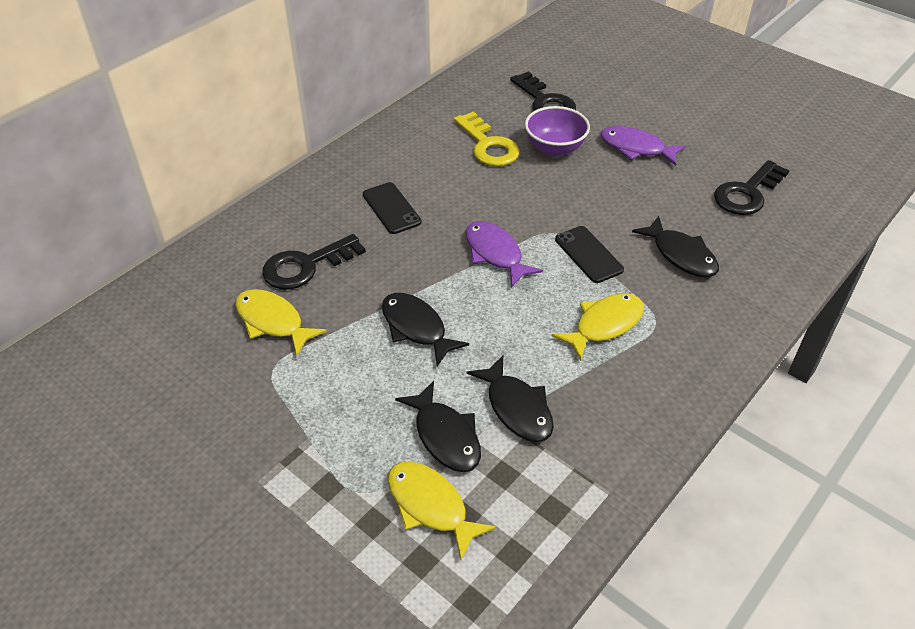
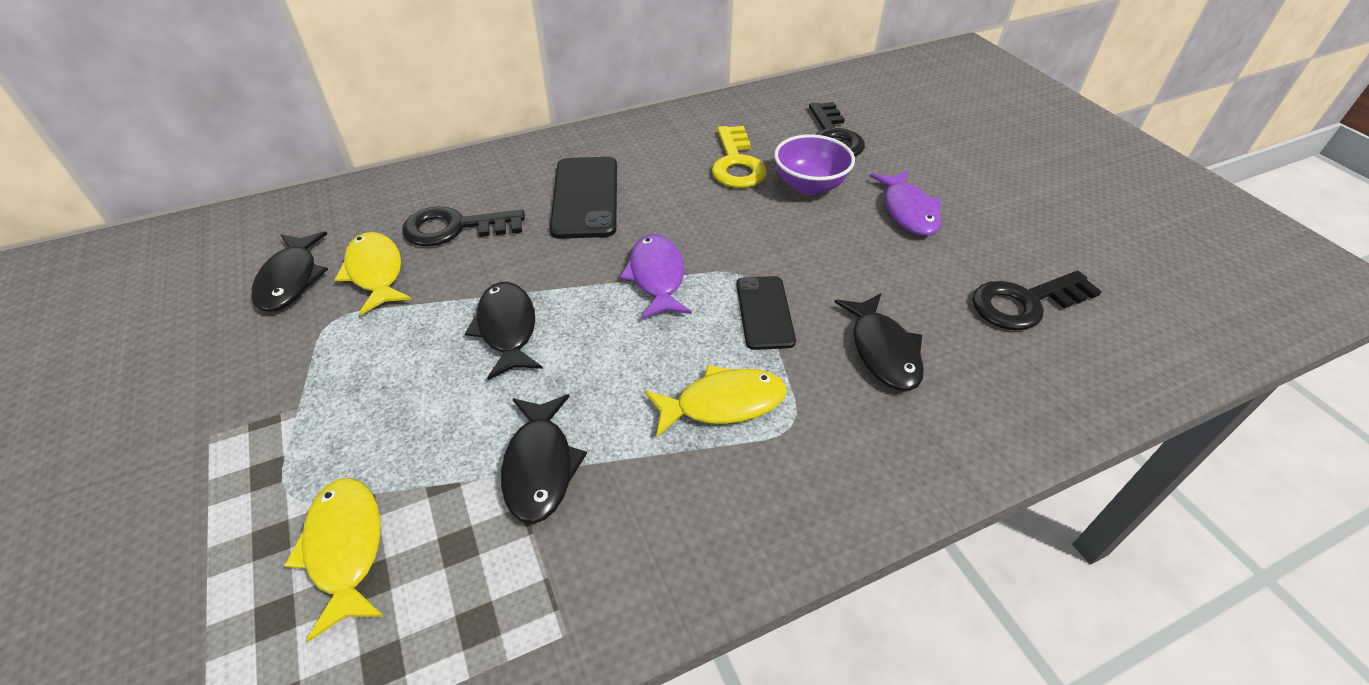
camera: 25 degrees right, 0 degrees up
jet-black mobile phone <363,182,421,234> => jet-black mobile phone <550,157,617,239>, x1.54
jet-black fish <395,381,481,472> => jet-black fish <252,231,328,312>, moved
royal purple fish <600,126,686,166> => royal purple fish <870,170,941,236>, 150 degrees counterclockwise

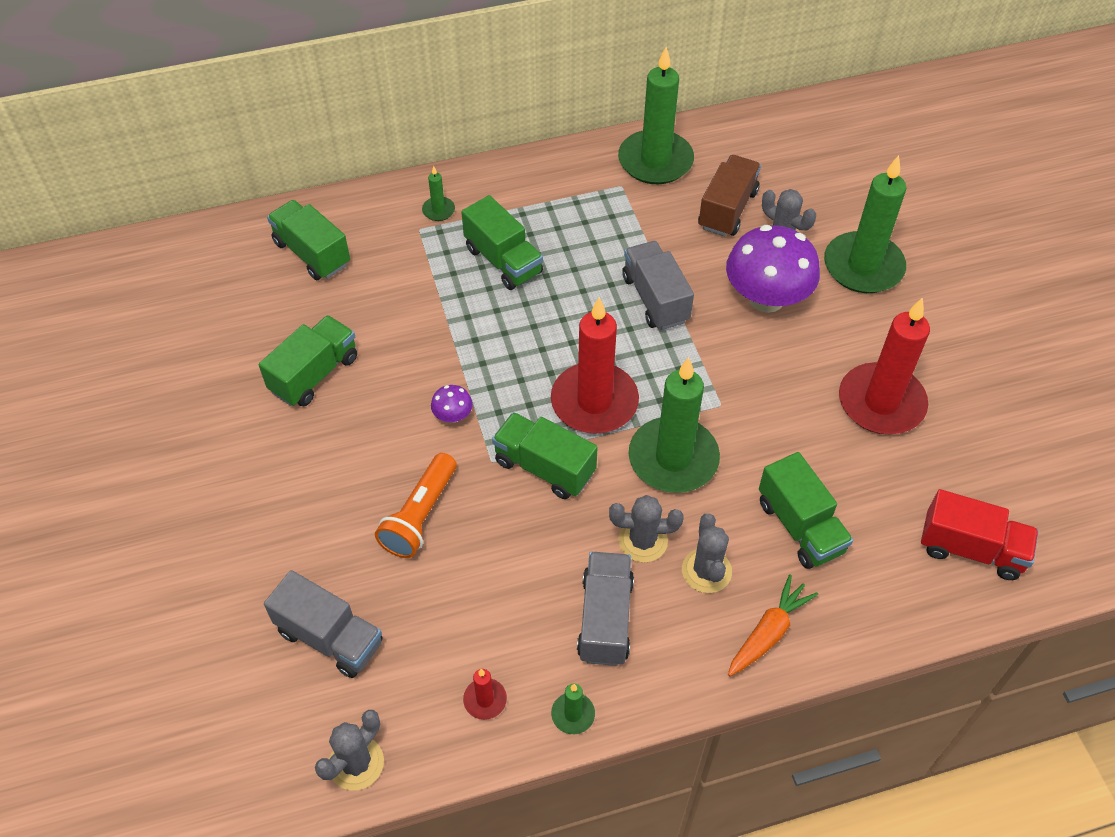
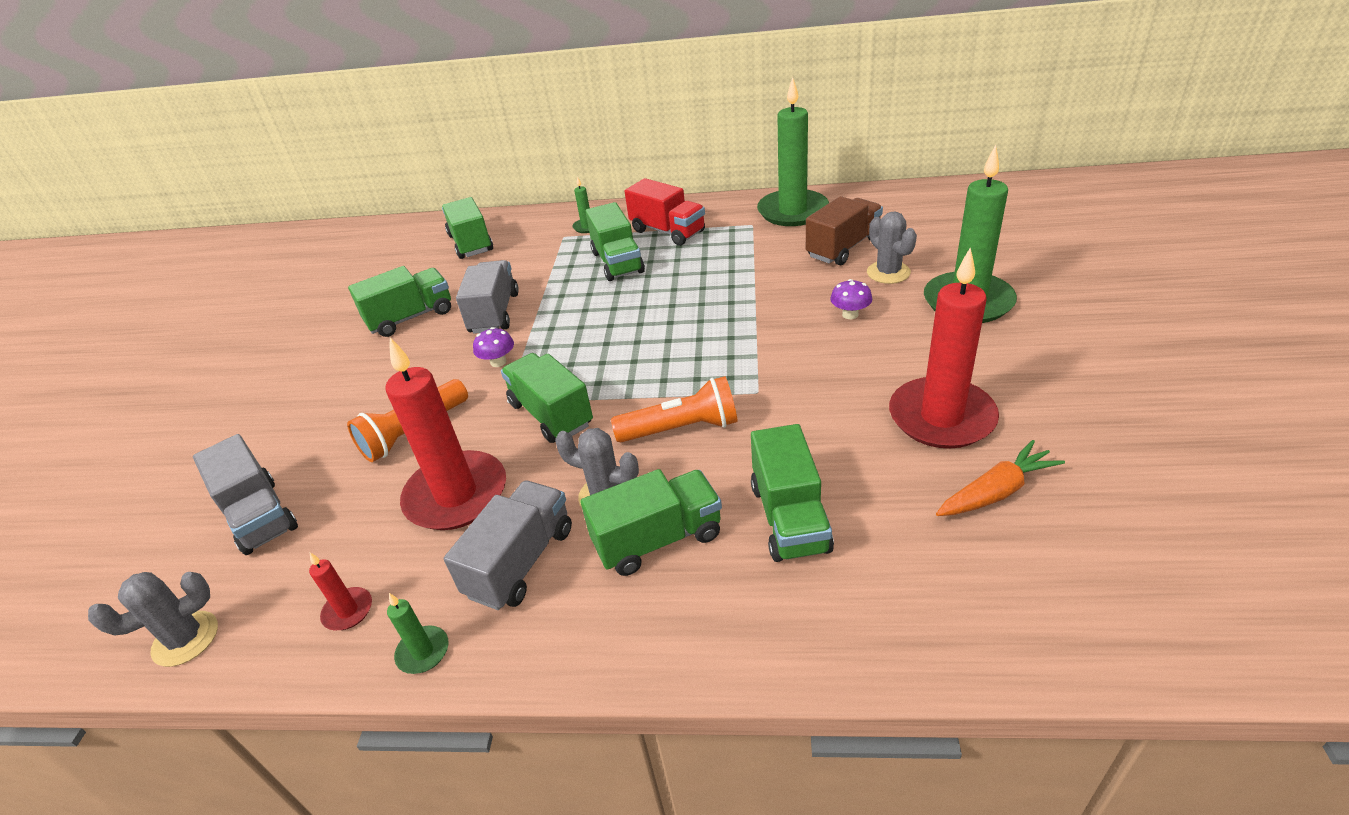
camera: 25 degrees right, 15 degrees down
scarlet wax candle <551,297,639,434> => scarlet wax candle <385,338,506,530>, moved
gray lorry <622,241,694,330> => gray lorry <456,260,519,334>, moved
emerald wax candle <629,357,720,493> => orange-coloured torch <611,376,738,442>
gray saguaro cactus <682,513,732,593> => emerald lorry <580,469,722,576>
royal purple mushroom <726,225,820,313> => royal purple mushroom <830,279,872,319>, x0.42
orange-coloured toy carrot <728,574,818,676> => orange-coloured toy carrot <936,440,1065,516>, moved
scarlet lorry <921,489,1039,580> => scarlet lorry <624,178,705,246>, moved

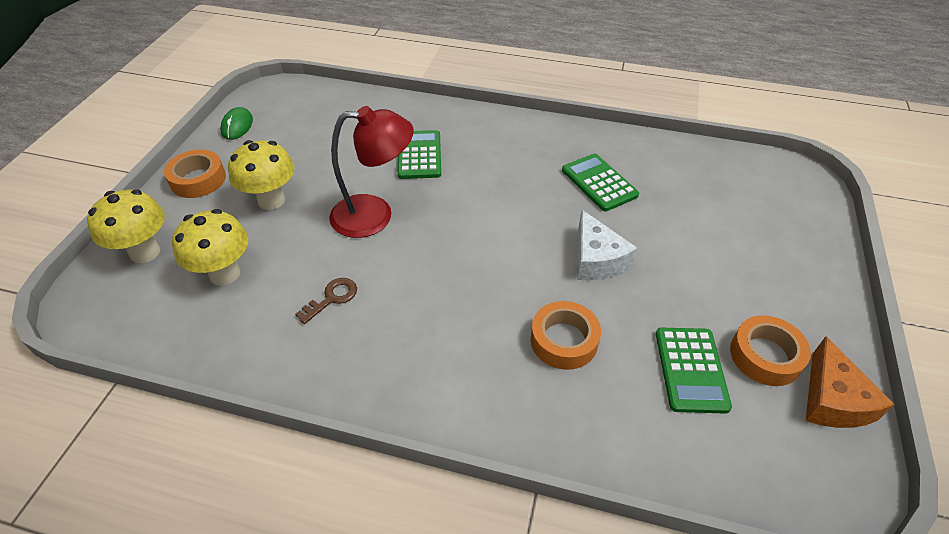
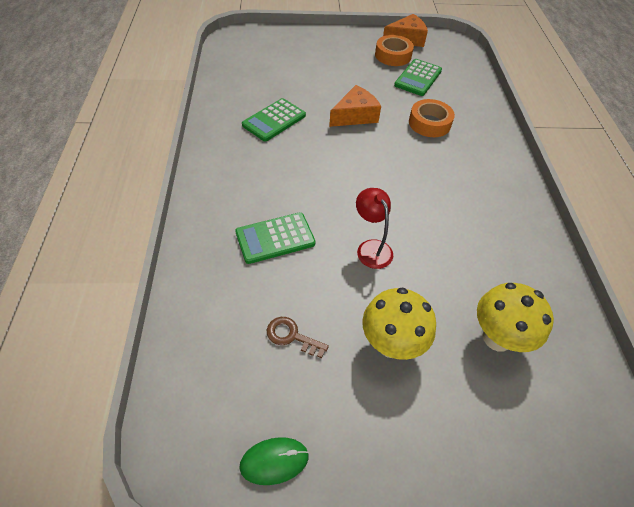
camera: 110 degrees left, 5 degrees up
golden mushroom <87,189,165,263> => nothing
orange-coloured roll of tape <164,150,226,198> => nothing
dark brown door key <295,278,357,324> => dark brown door key <267,317,329,358>, moved
scarlet desk lamp <329,106,414,238> => scarlet desk lamp <356,188,393,269>, x0.62
snow-white cheese <577,210,637,280> => orange-coloured cheese <329,85,381,127>
emerald adding machine <656,328,732,414> => emerald adding machine <394,59,442,96>, 135 degrees clockwise

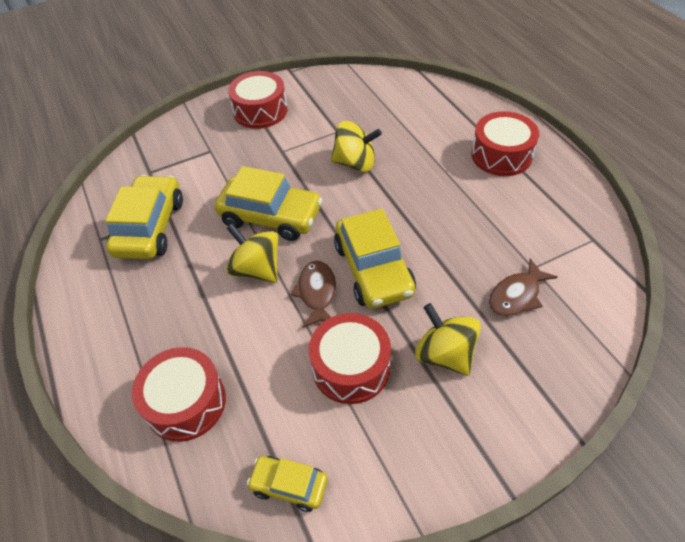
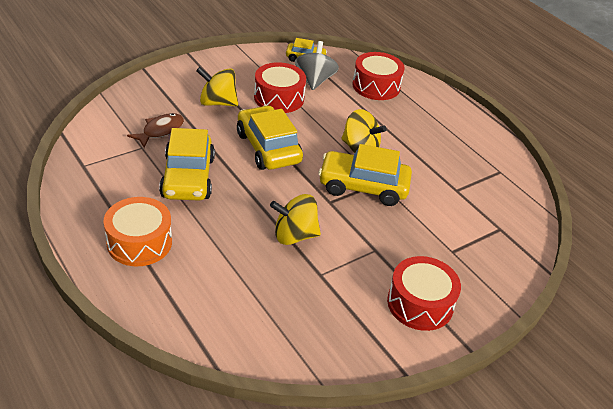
camera: 165 degrees right, 10 degrees down
golden automobile <105,175,183,259> => golden automobile <159,128,215,201>, moved
dark brown fish <290,261,336,328> => nothing
golden whirligig <415,303,481,376> => golden whirligig <196,67,238,106>, 150 degrees clockwise
scarlet snare drum <471,111,539,176> => orange-coloured snare drum <104,197,172,266>
nothing => gray whirligig <295,41,339,90>

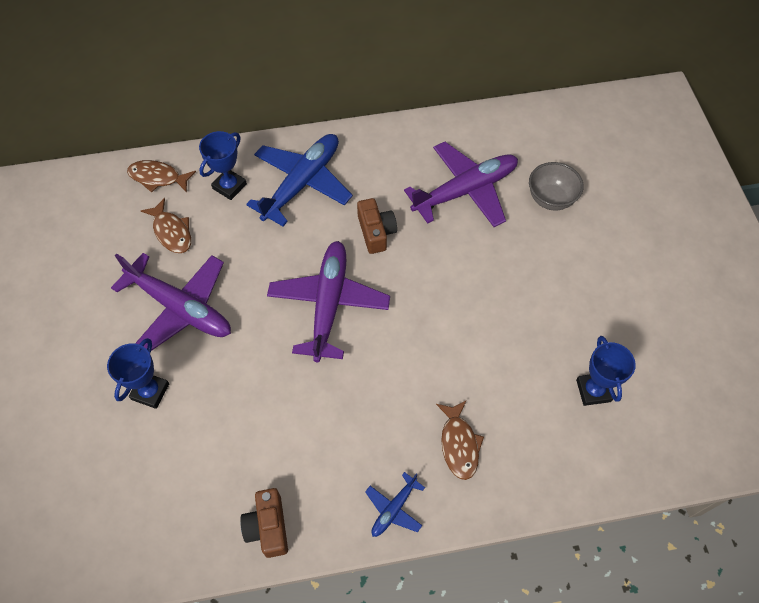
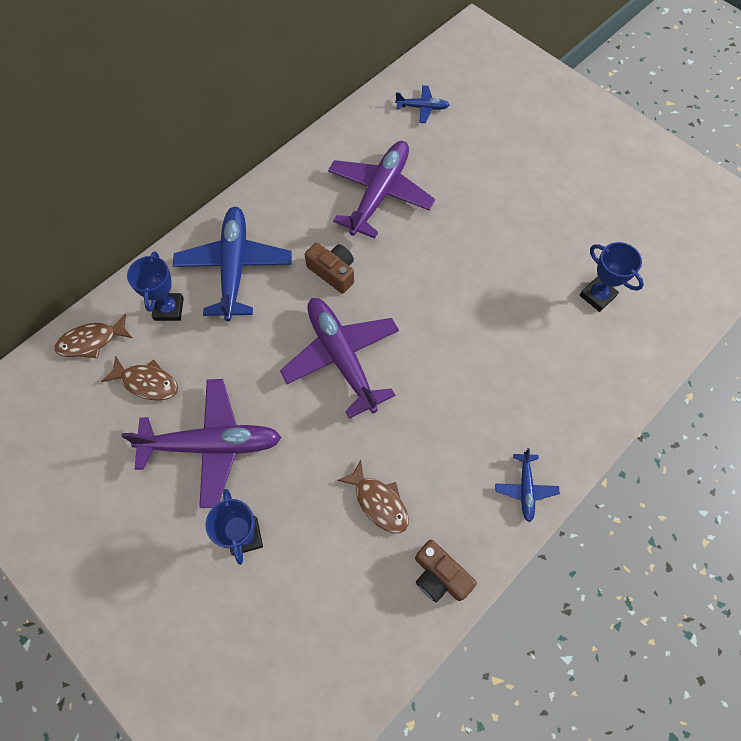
camera: 35 degrees left, 5 degrees up
dark brown fish <436,400,484,480> => dark brown fish <337,460,409,533>, moved
gray deep dish <529,162,584,211> => nothing
nothing => cobalt aeroplane <395,85,449,123>

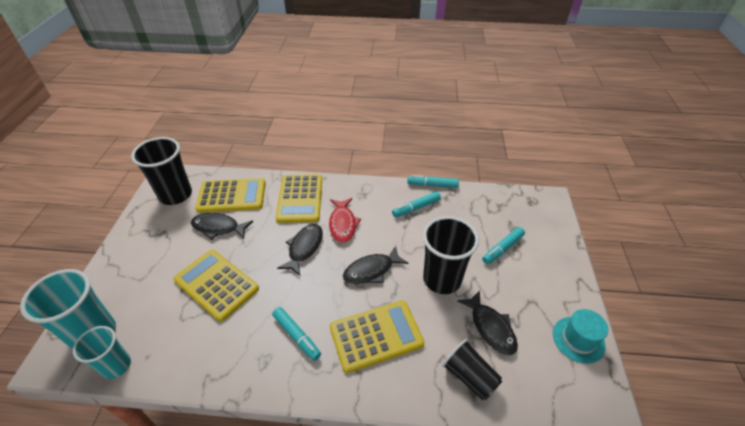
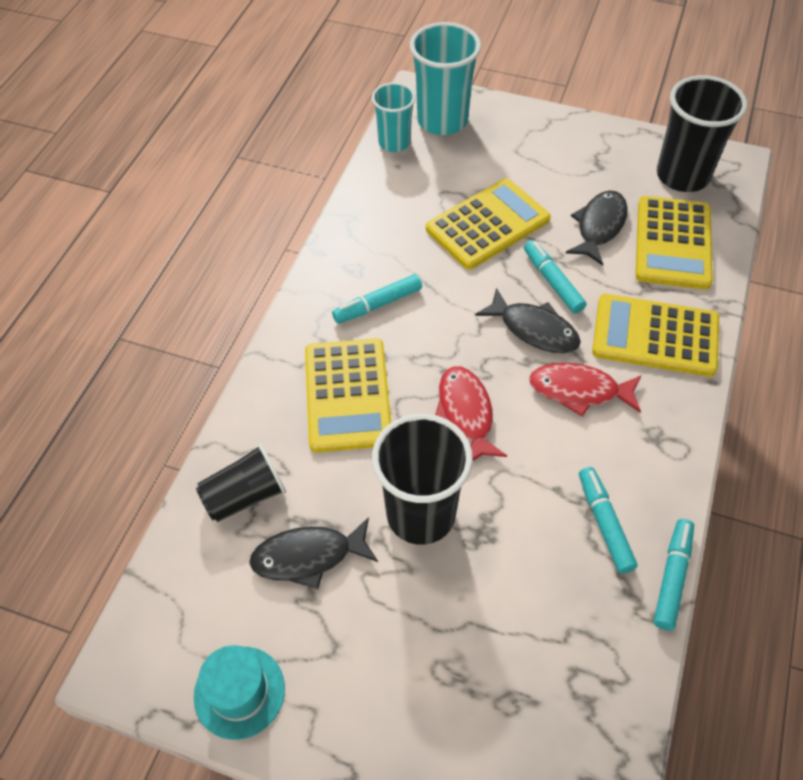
camera: 105 degrees right, 10 degrees up
jet-black fish <343,246,408,284> => scarlet fish <435,366,507,461>
teal marker pen <482,227,525,264> => teal marker pen <524,240,587,314>, moved

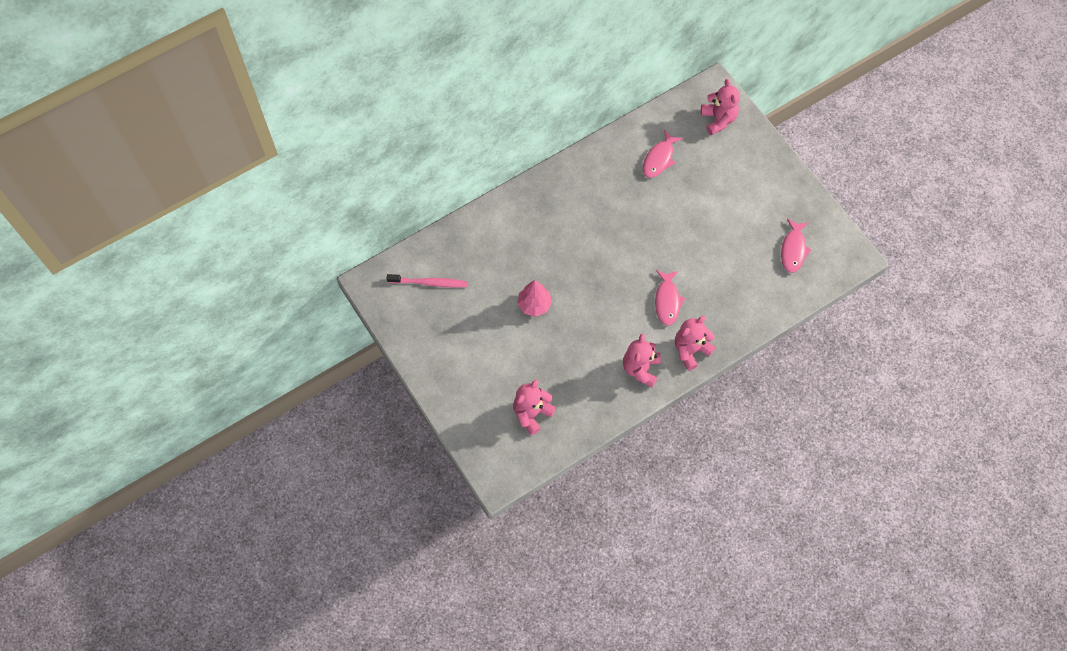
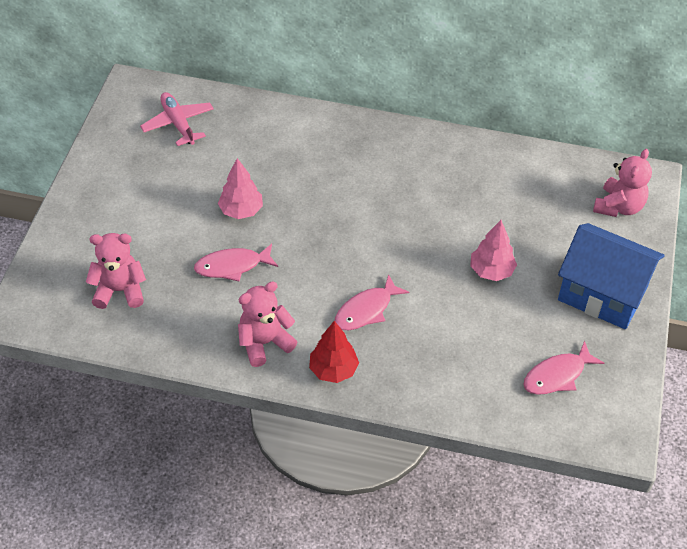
camera: 45 degrees right, 15 degrees down
rosy tooth brush <387,274,468,288> => rosy aeroplane <140,92,214,146>
rosy fish <643,129,683,178> => rosy fish <194,244,278,281>, moved
rosy teddy <675,316,715,371> => scarlet toy tree <309,321,359,383>
nothing => rosy toy tree <470,220,517,281>
nothing => cobalt toy house <558,223,664,329>

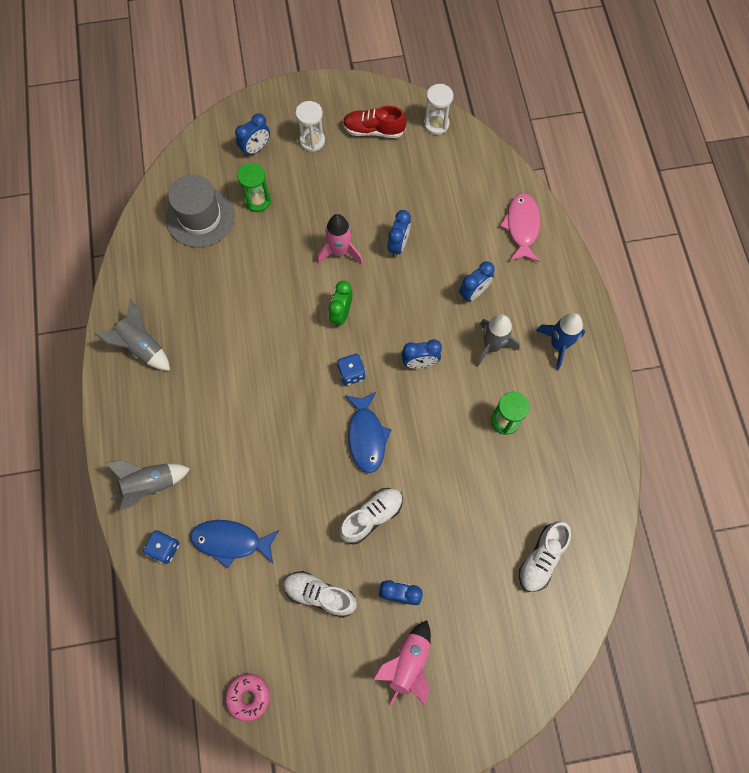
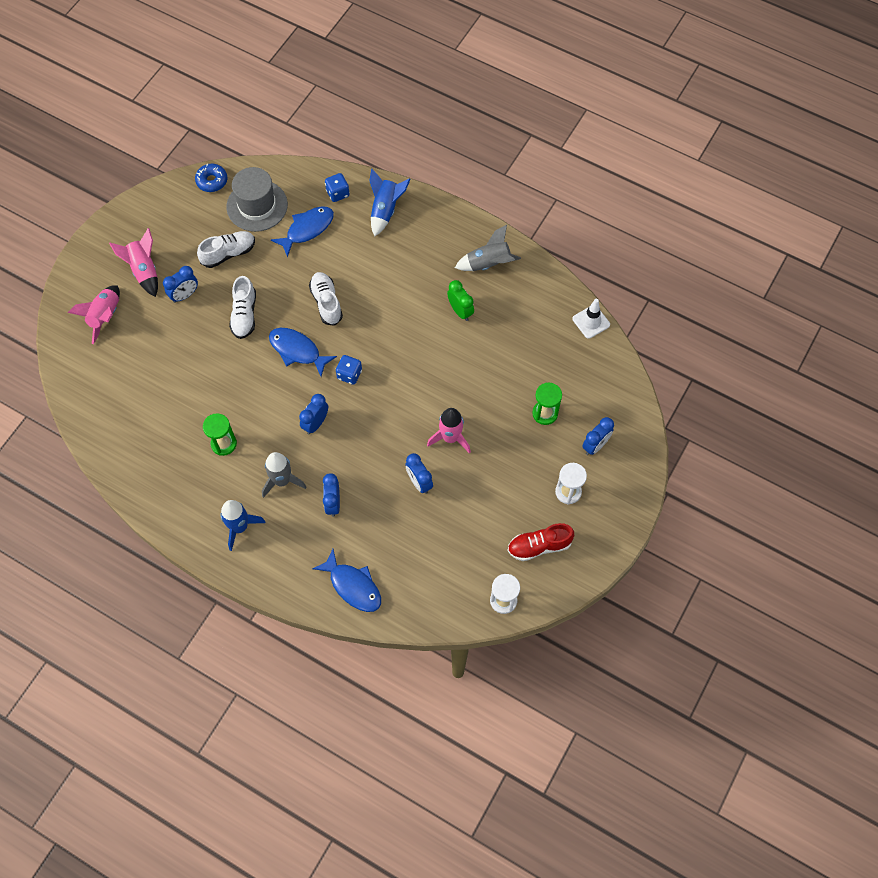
camera: 130 degrees right, 5 degrees down
gray rocket <105,460,190,511> => cobalt rocket <369,169,410,237>
gray top hat <166,175,235,247> => gray top hat <226,167,288,232>, moved
rosy donut <225,674,270,722> => cobalt donut <195,164,227,192>
cobalt clock <235,113,270,157> => cobalt clock <582,417,614,455>, 135 degrees counterclockwise
emerald clock <329,281,353,327> => emerald clock <447,280,474,321>, moved
scarlet shoe <343,106,406,138> => scarlet shoe <507,523,574,561>, 150 degrees counterclockwise
rosy fish <500,193,541,262> => cobalt fish <313,549,381,612>
snow-white shoe <519,521,571,592> => snow-white shoe <309,272,343,326>, moved
nothing => rosy rocket <68,285,120,344>
nothing => snow-white road cone <572,299,610,339>

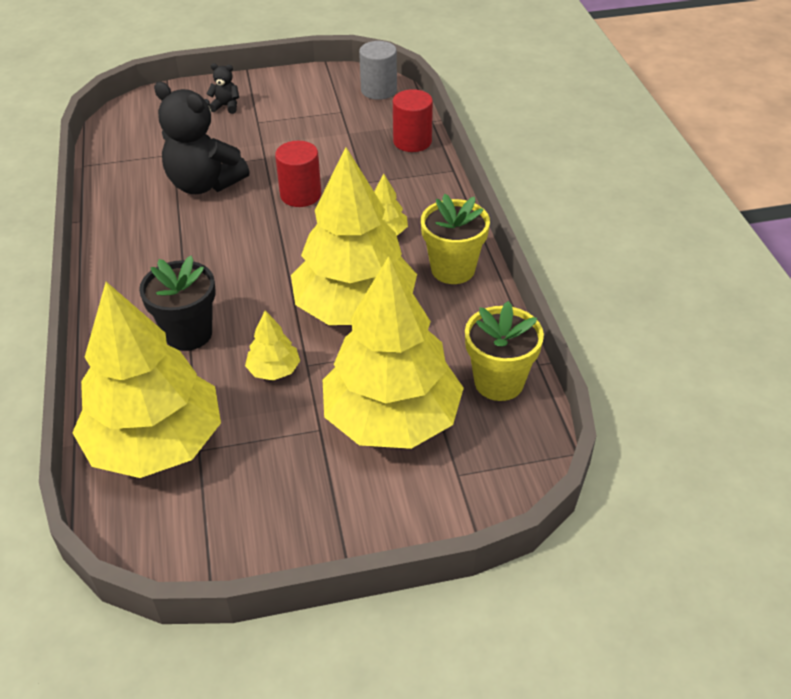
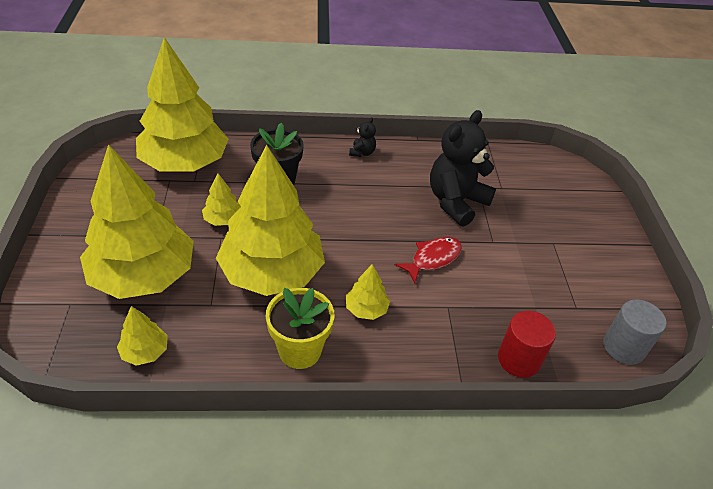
camera: 95 degrees right, 0 degrees up
jet-black teddy <207,63,239,114> => jet-black teddy <349,117,376,157>, moved
scarlet cylinder <275,141,321,207> => scarlet fish <395,237,462,283>
golden plant pot <465,301,544,401> => golden toy tree <117,306,168,366>

